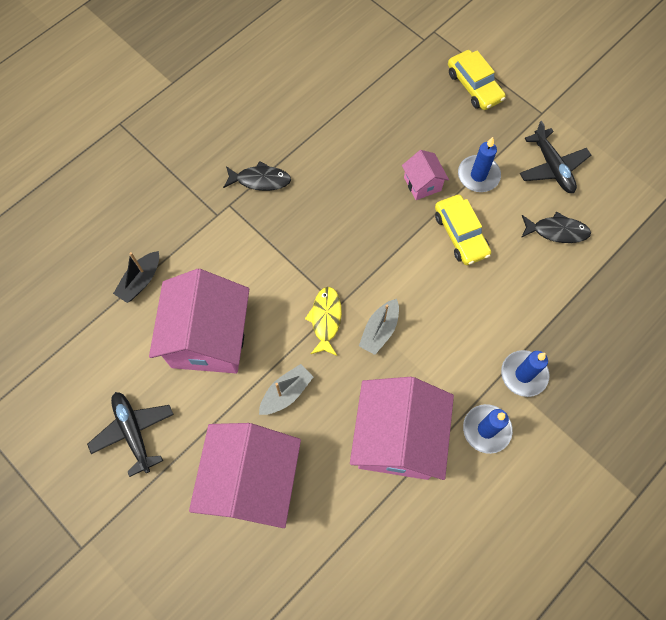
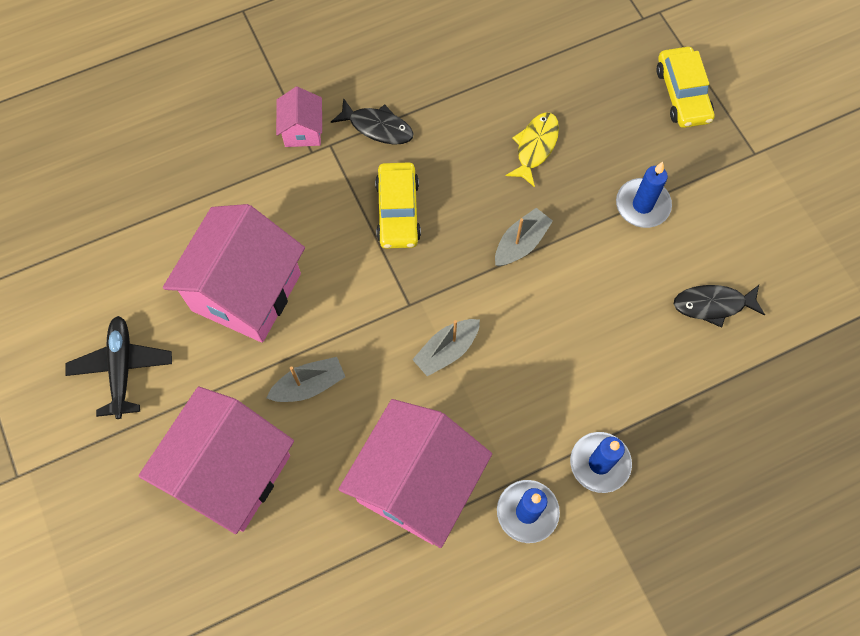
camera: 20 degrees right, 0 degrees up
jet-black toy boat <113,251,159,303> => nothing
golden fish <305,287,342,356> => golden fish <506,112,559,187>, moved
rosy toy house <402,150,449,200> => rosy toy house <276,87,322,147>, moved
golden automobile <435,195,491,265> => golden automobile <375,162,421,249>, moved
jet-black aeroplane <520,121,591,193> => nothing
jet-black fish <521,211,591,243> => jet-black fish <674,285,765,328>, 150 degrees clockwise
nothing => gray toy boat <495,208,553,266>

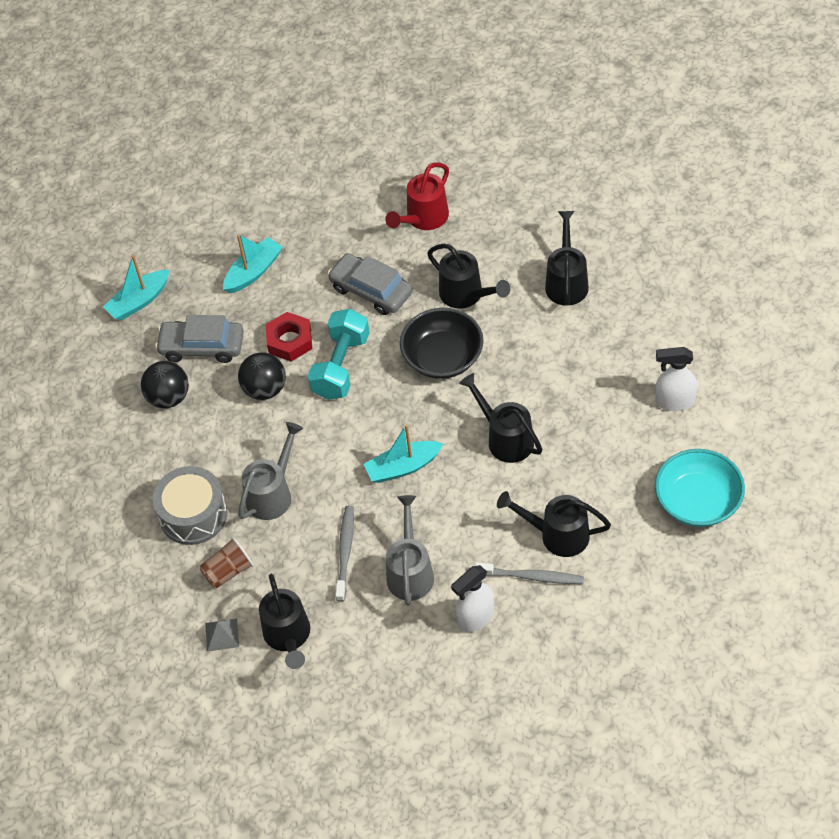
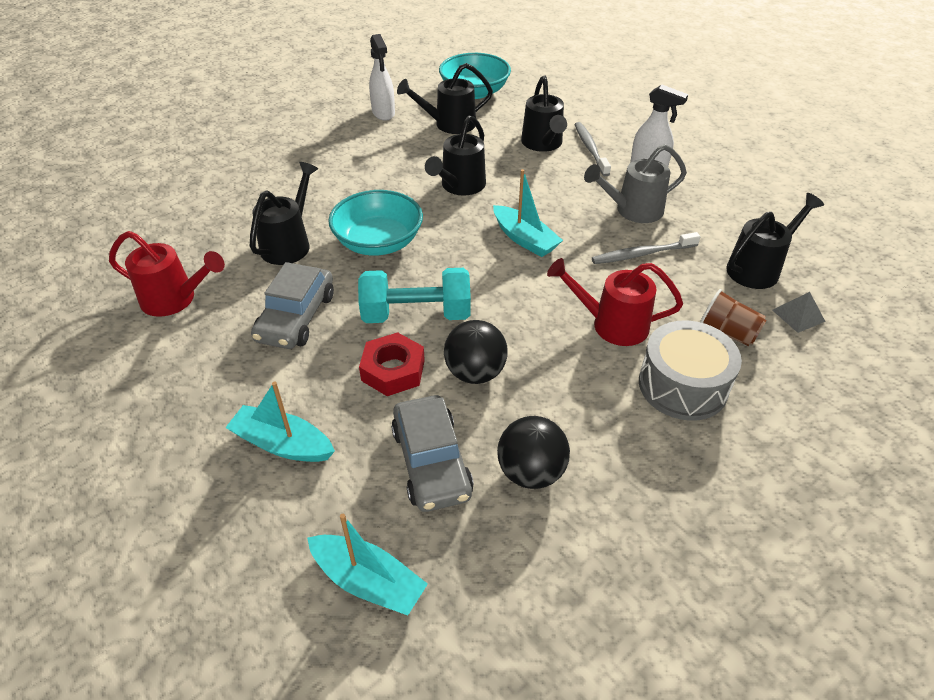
camera: 115 degrees left, 10 degrees down
gray watering can <238,422,303,520> => scarlet watering can <547,258,683,346>
jet-black deep dish <400,308,484,379> => teal deep dish <328,190,423,256>
jet-black watering can <545,211,589,306> => jet-black watering can <397,63,493,134>, moved

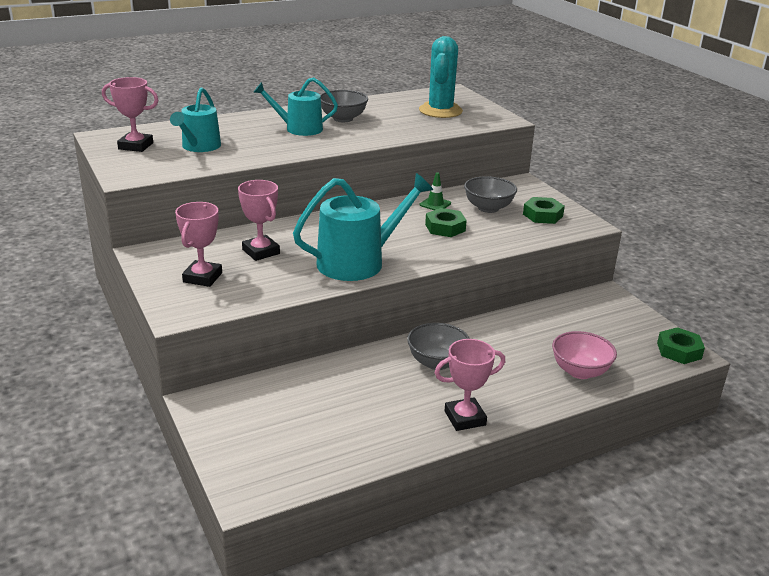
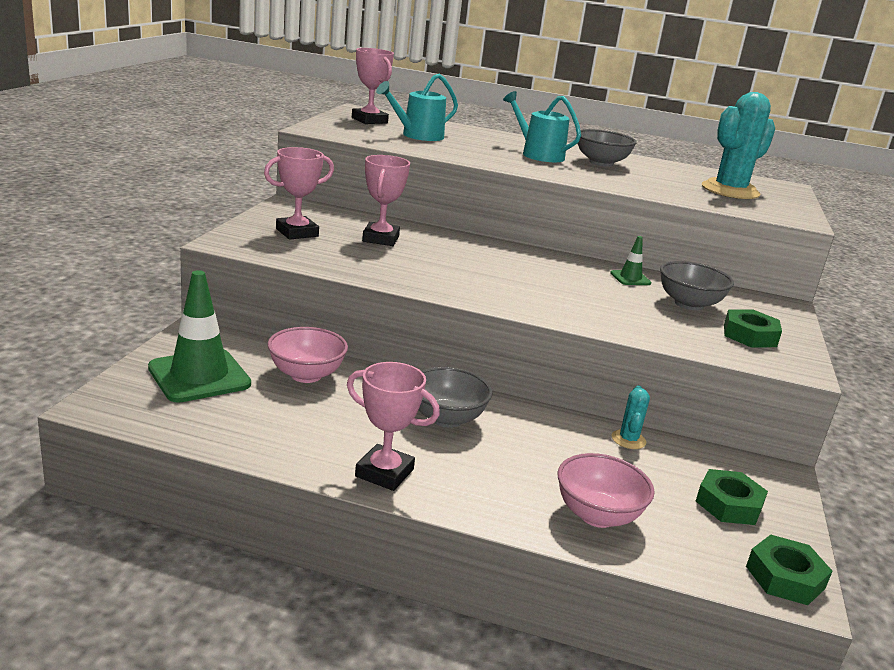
camera: 40 degrees right, 5 degrees down
teal watering can <293,173,433,281> => nothing
emerald nut <425,208,467,237> => emerald nut <696,469,768,525>, moved
nothing => emerald road cone <148,270,251,403>
nothing => rosy deep dish <267,327,348,383>
nothing => teal saguaro cactus <611,385,650,449>

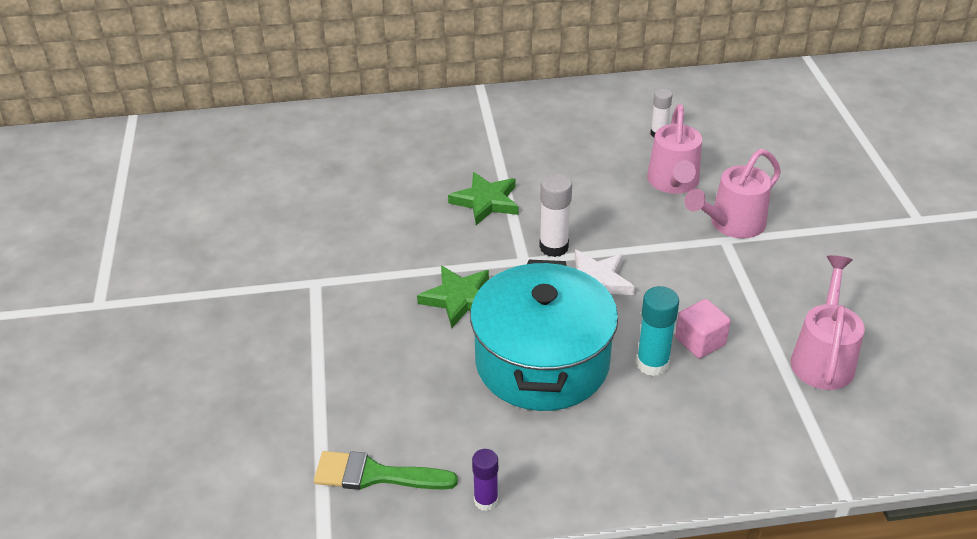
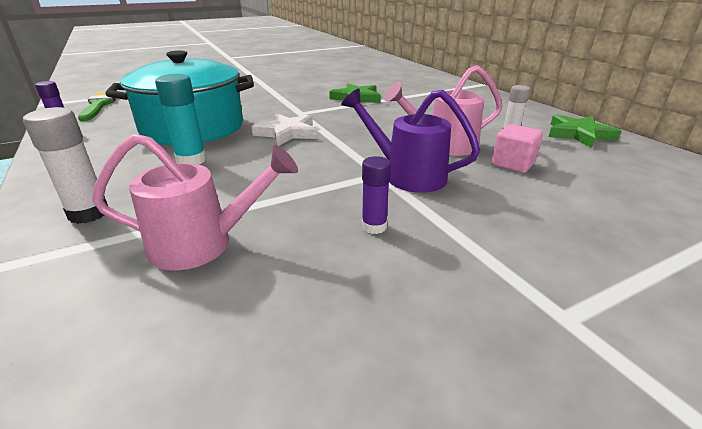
camera: 70 degrees right, 10 degrees down
emerald star <417,266,489,328> => emerald star <549,114,622,148>, moved
snow-white glue <539,173,572,257> => snow-white glue <23,107,108,224>, moved
rosy cube <675,299,731,358> => rosy cube <492,124,543,173>, moved
rosy watering can <684,149,781,238> => royal purple watering can <341,88,480,193>
nothing => royal purple glue <362,156,391,234>

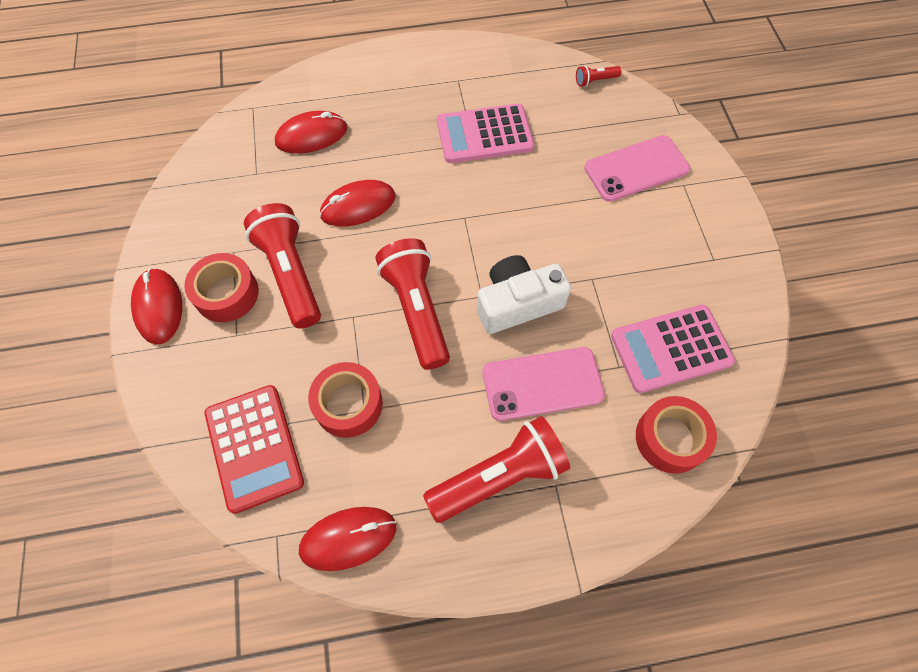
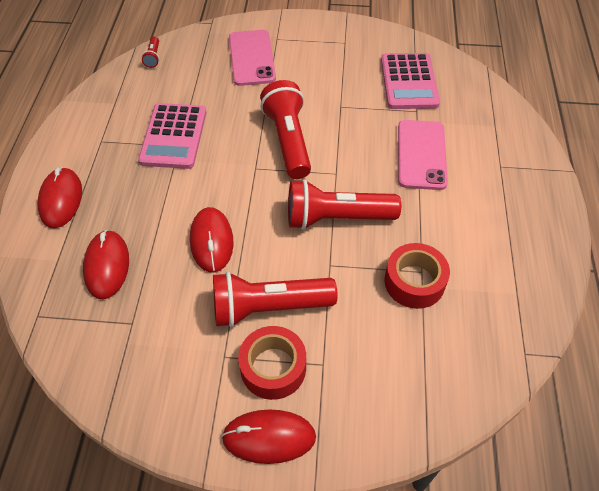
camera: 75 degrees left, 10 degrees down
scarlet adding machine <205,385,304,514> => nothing
scarlet PC mouse <299,507,396,571> => scarlet PC mouse <37,167,82,228>, moved
scarlet torch <423,416,570,523> => scarlet torch <260,80,311,179>, moved
snow-white camera <477,255,571,334> => nothing
scarlet roll of tape <636,396,717,474> => nothing

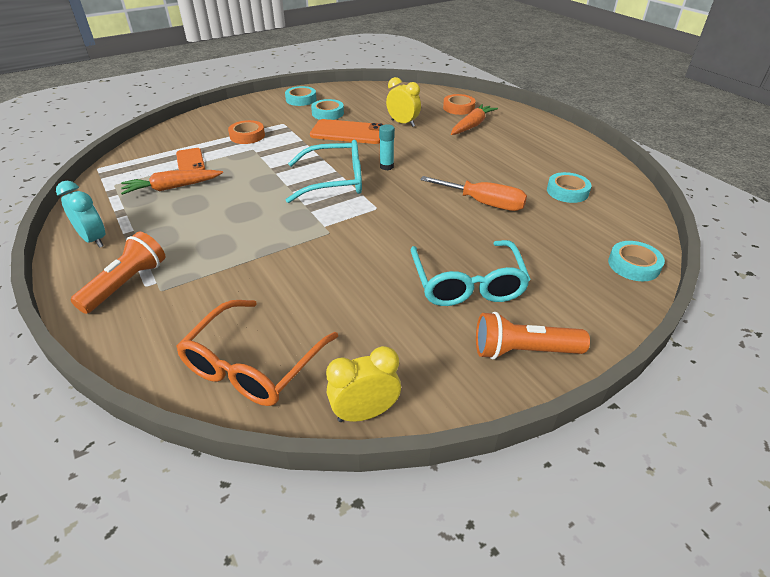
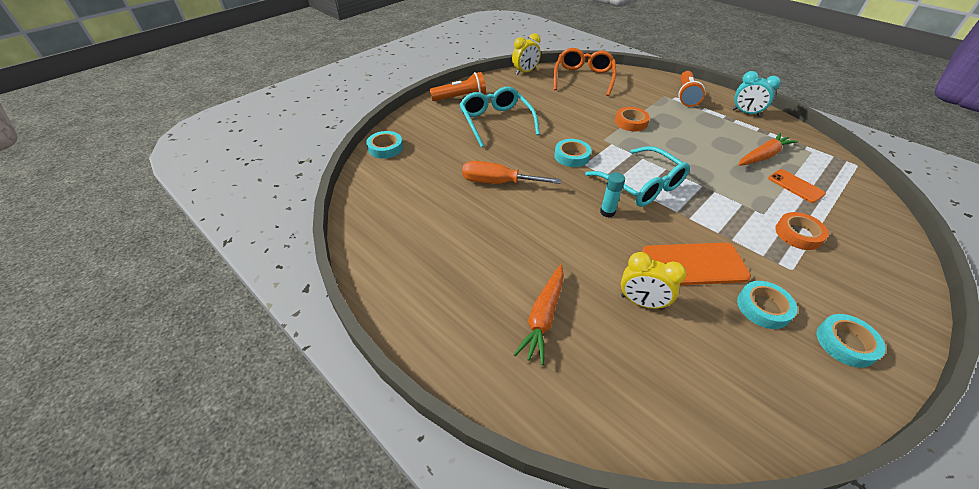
camera: 165 degrees right, 5 degrees up
teal spectacles <286,140,362,203> => teal spectacles <585,146,690,207>, 105 degrees counterclockwise
orange-coloured roll of tape <443,94,476,115> => orange-coloured roll of tape <615,107,650,131>, moved
teal roll of tape <547,172,591,203> => teal roll of tape <554,139,591,167>, moved

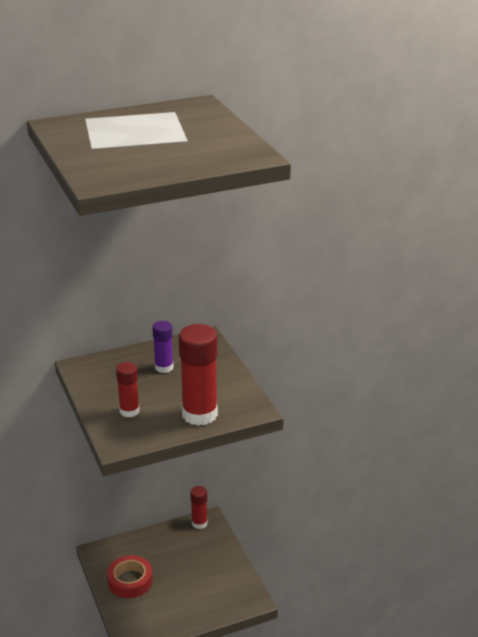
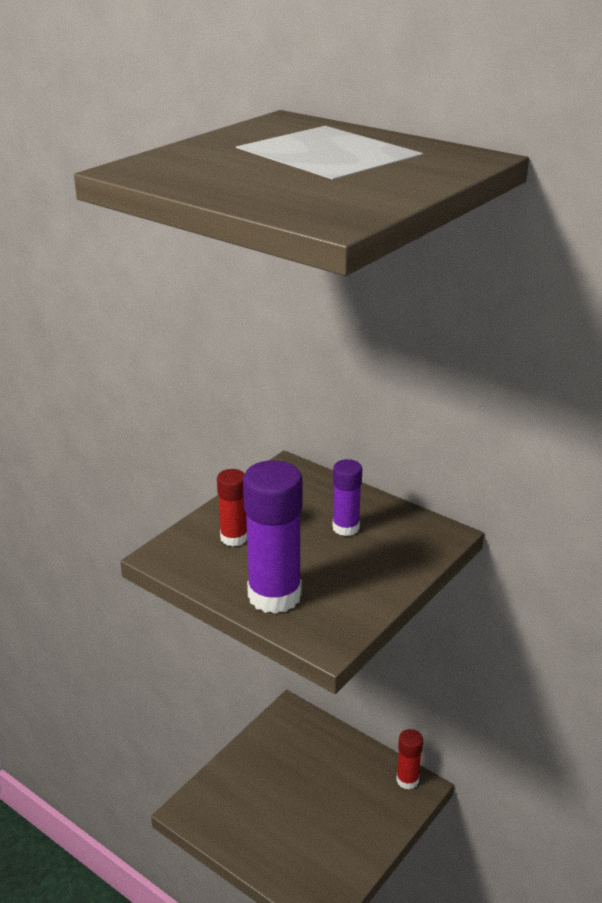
camera: 60 degrees right, 0 degrees up
scarlet roll of tape <107,555,153,598> => nothing
scarlet glue <179,324,218,426> => royal purple glue <243,460,302,614>

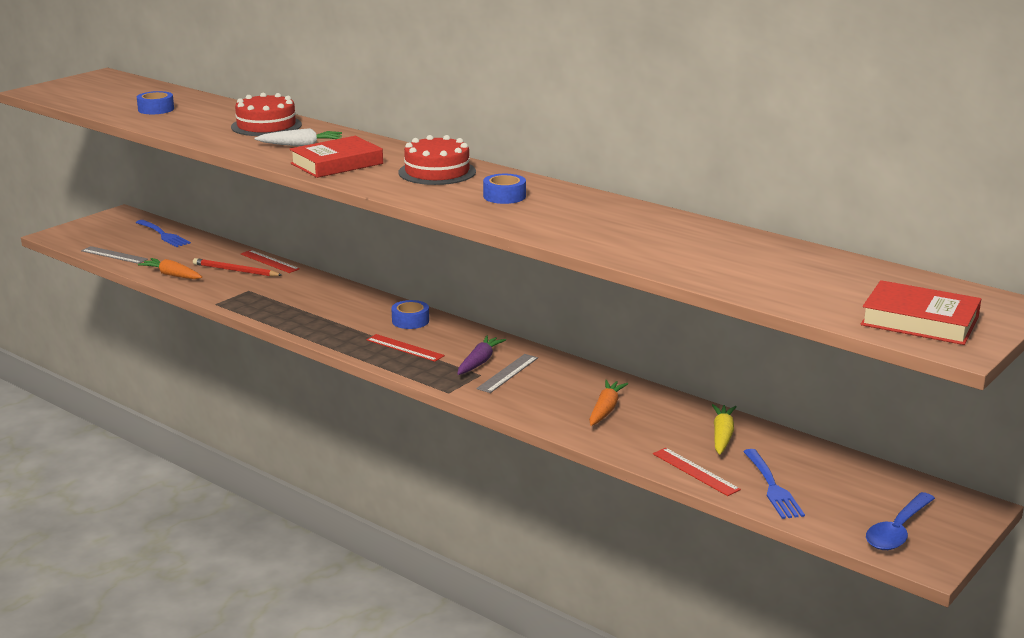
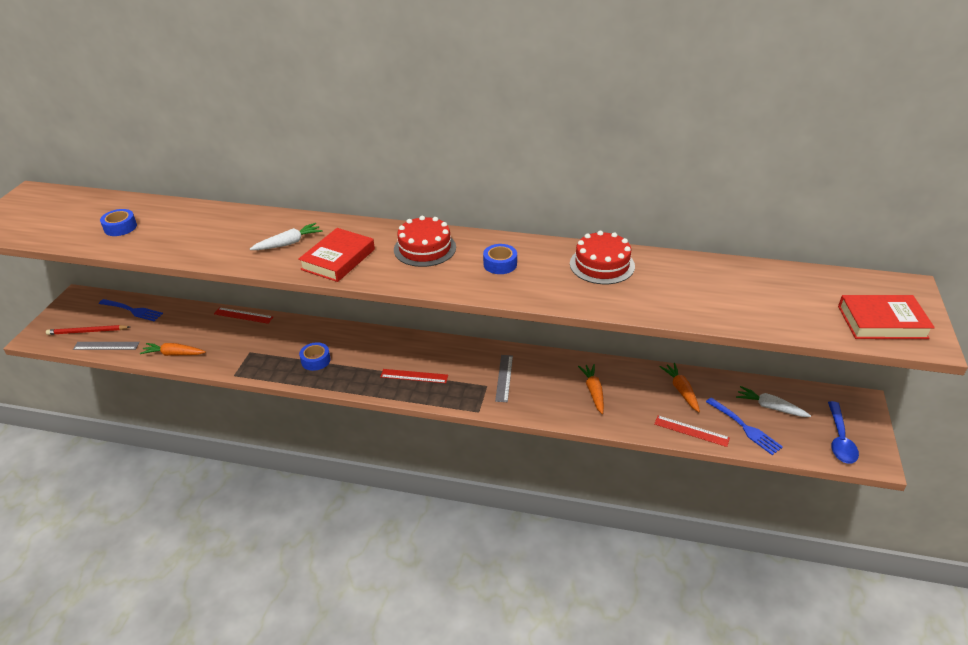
camera: 25 degrees left, 15 degrees up
scarlet pencil <193,258,282,277> => scarlet pencil <46,325,130,335>, moved
scarlet layer cake <231,93,302,136> => scarlet layer cake <570,231,635,284>, moved
cobalt roll of tape <391,300,429,329> => cobalt roll of tape <299,342,331,371>, moved
royal purple toy carrot <457,335,506,375> => nothing
golden toy carrot <712,404,736,455> => orange-coloured toy carrot <660,363,700,412>
nothing => snow-white toy carrot <736,386,811,417>

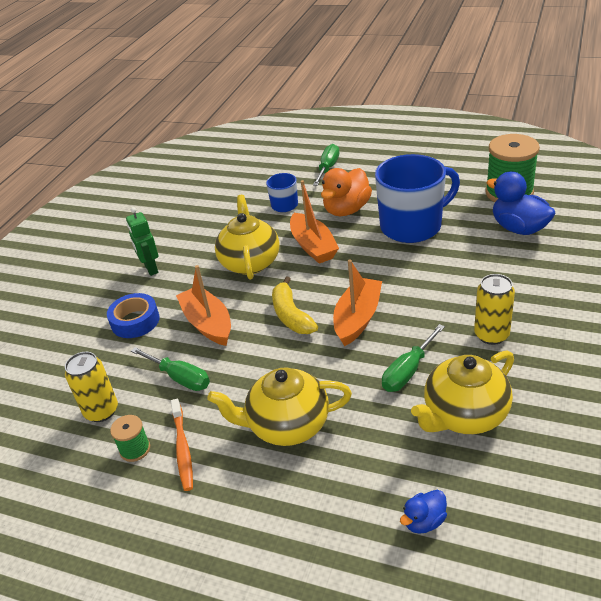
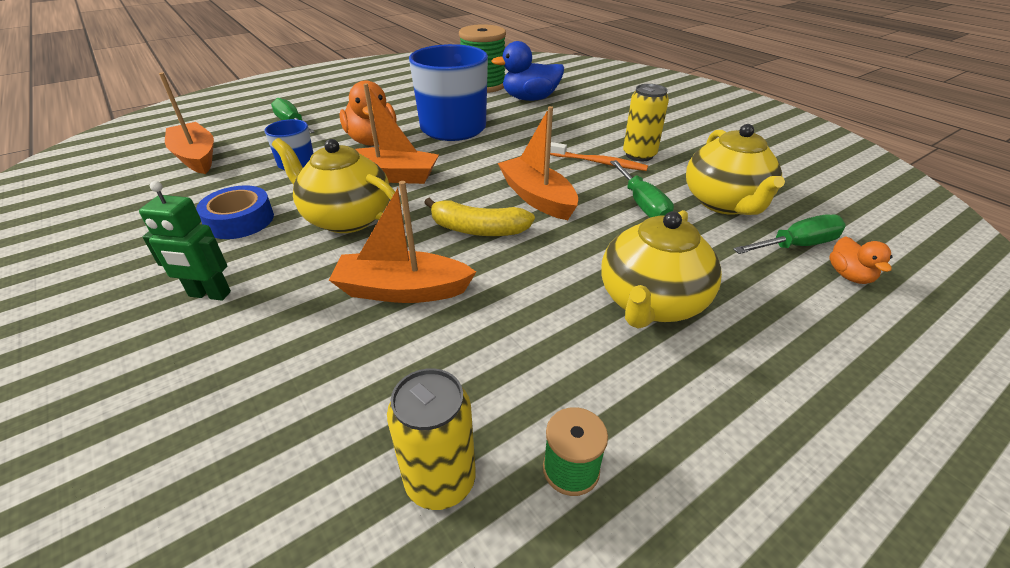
camera: 60 degrees left, 0 degrees up
cobalt roll of tape <107,293,160,338> => cobalt roll of tape <196,185,274,239>, moved
emerald flat screwdriver <131,347,210,391> => emerald flat screwdriver <733,215,846,254>, moved
orange-coloured tooth brush <171,399,193,491> => orange-coloured tooth brush <550,142,648,171>, moved
cobalt duck <400,490,447,534> => orange-coloured duck <829,236,893,284>
nothing => orange-coloured toy boat <159,73,214,174>

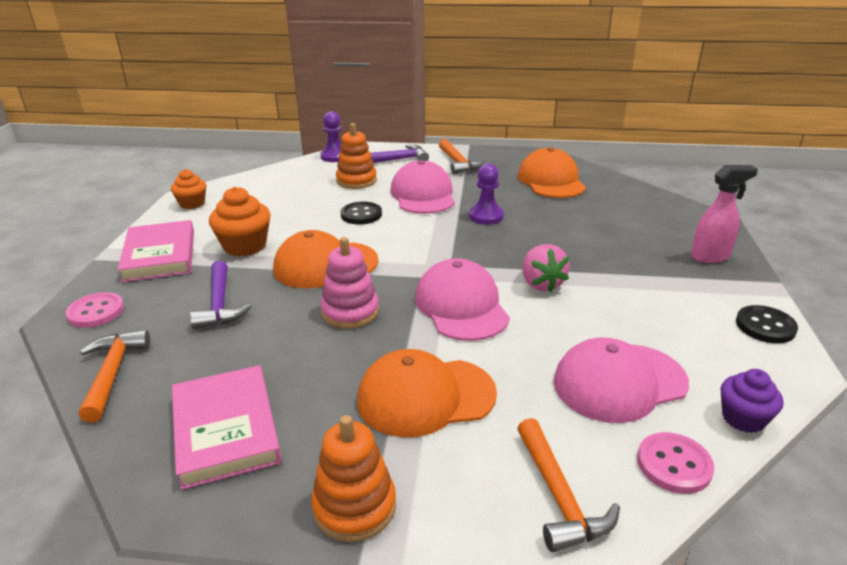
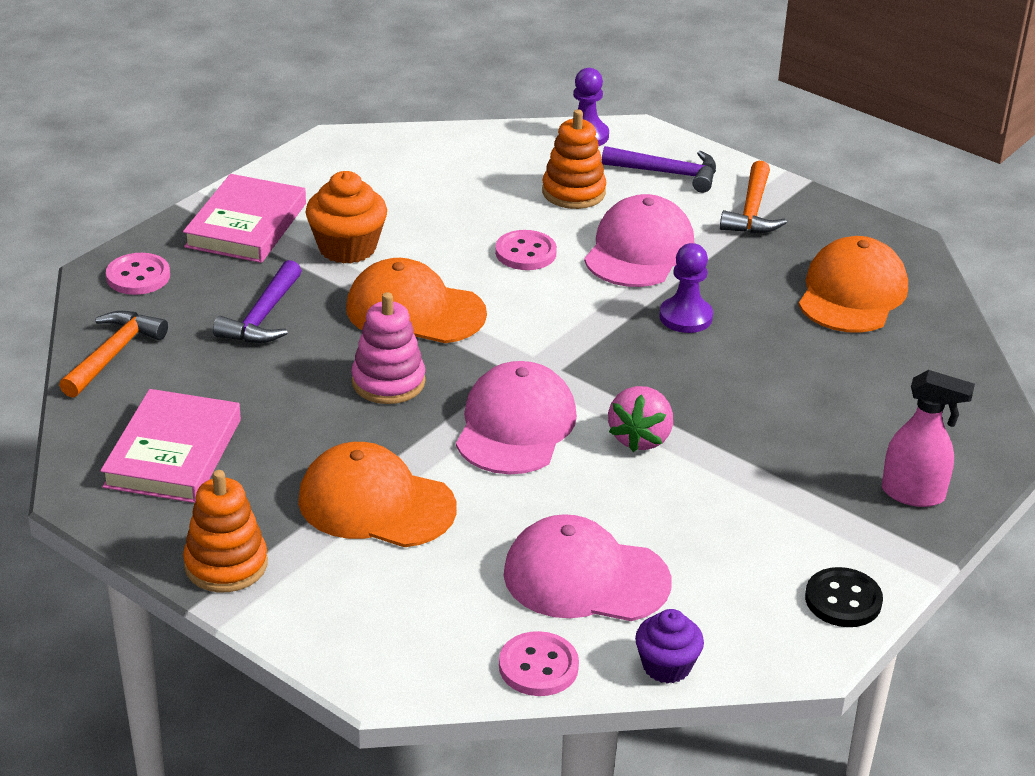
camera: 30 degrees right, 5 degrees up
orange-coloured muffin <171,169,206,209> => nothing
jet-black button <341,201,382,225> => rosy button <495,230,557,270>
orange-coloured carpenter's hammer <517,418,620,552> => nothing

